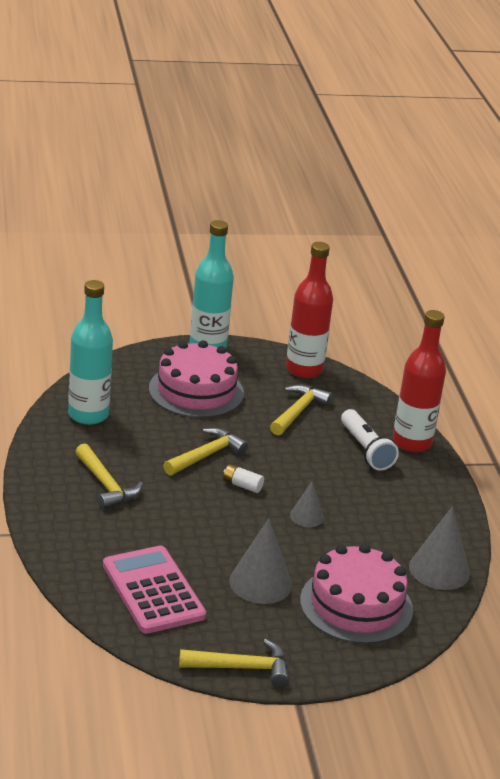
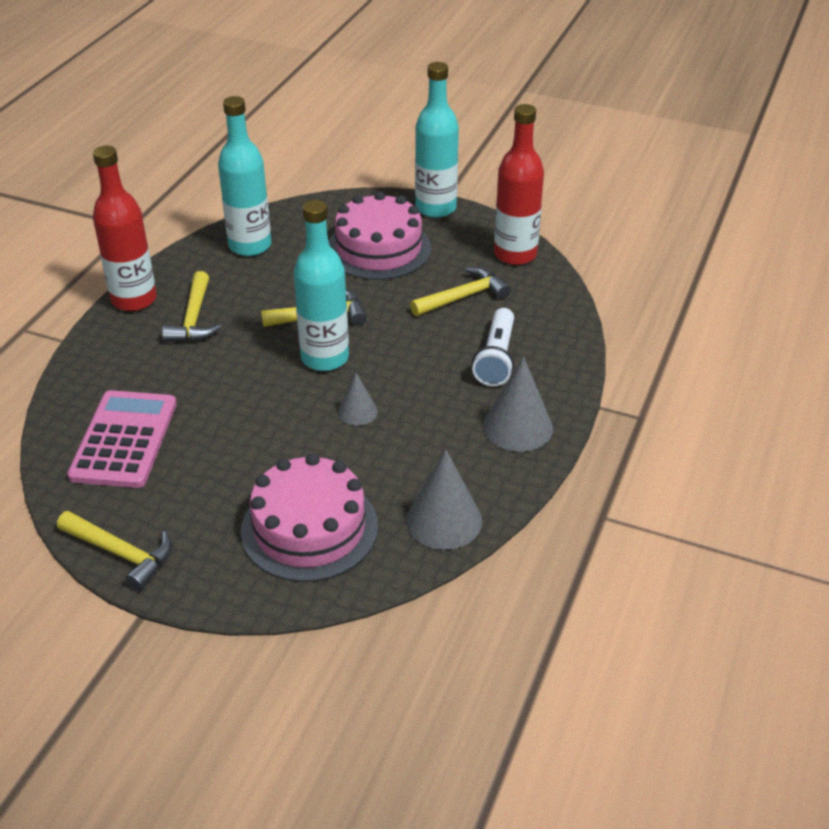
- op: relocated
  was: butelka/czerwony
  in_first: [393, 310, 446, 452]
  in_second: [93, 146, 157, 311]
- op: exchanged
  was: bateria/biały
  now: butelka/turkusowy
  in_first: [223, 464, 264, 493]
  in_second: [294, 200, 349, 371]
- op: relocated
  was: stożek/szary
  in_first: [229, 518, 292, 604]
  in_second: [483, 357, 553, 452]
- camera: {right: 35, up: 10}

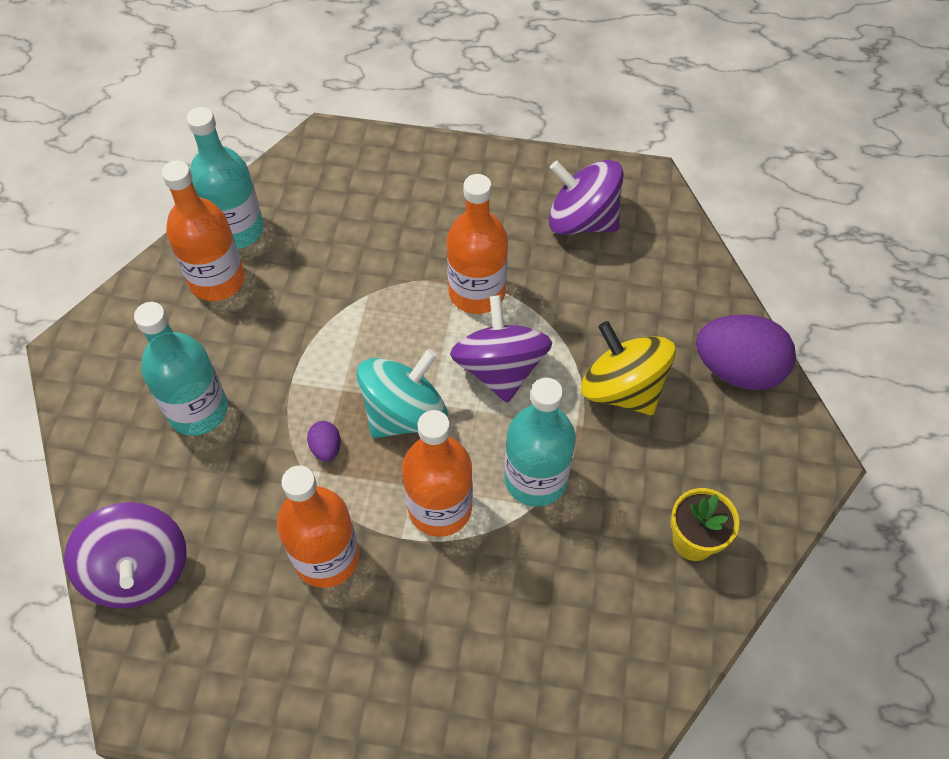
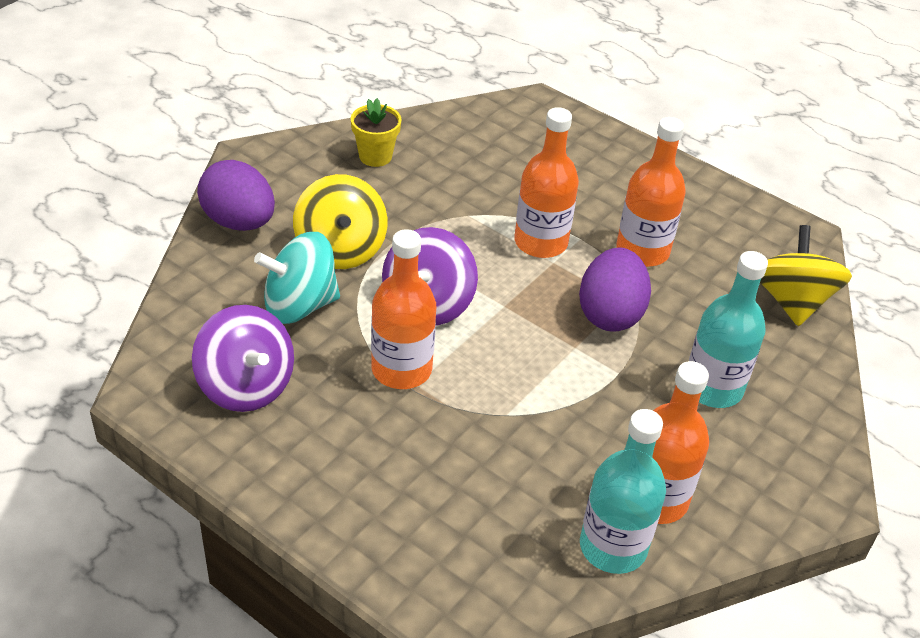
- op: relocated
  was: bączek/turkusowy
  in_first: [357, 349, 448, 438]
  in_second: [254, 232, 340, 324]
- op: missing
  was: butelka/turkusowy
  in_first: [504, 378, 576, 507]
- op: size
  was: jajko/fioletowy
  in_first: [307, 421, 341, 461]
  in_second: [579, 247, 651, 332]
  ratio: 2.32
- op: colour
  was: bączek/fioletowy
  now: bączek/żółty
  in_first: [64, 502, 187, 608]
  in_second: [760, 225, 852, 326]
- camera: {right: -155, up: -15}

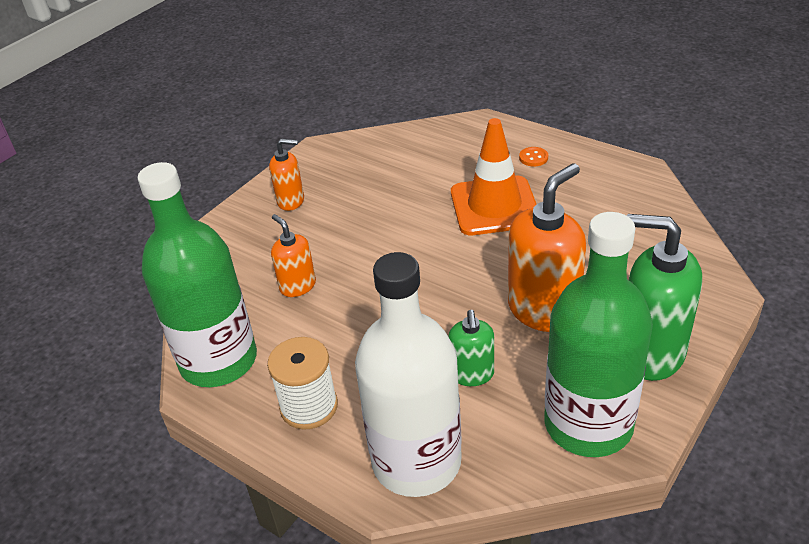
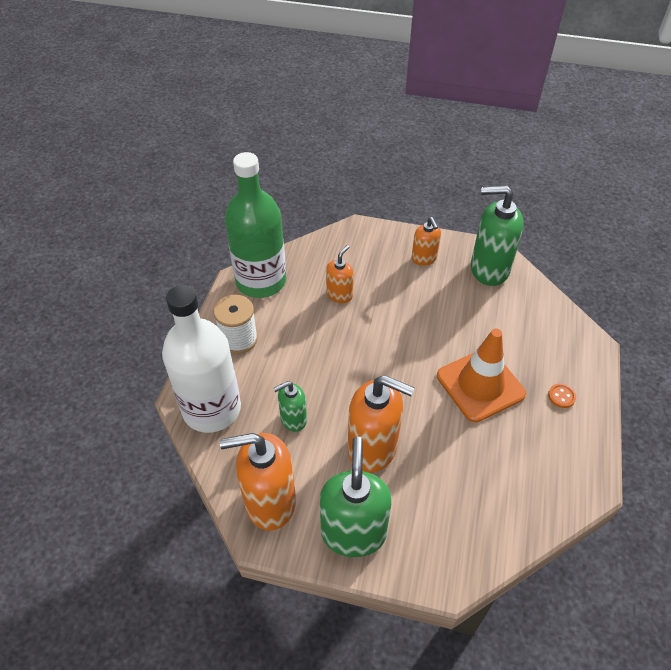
- op: exchanged
  was: butelka/zielony
  now: dozownik mydła/pomarańczowy
  in_first: [544, 212, 653, 457]
  in_second: [220, 433, 296, 530]
- op: appeared
  now: dozownik mydła/zielony
  in_second: [471, 186, 524, 286]
- camera: {right: 65, up: 10}

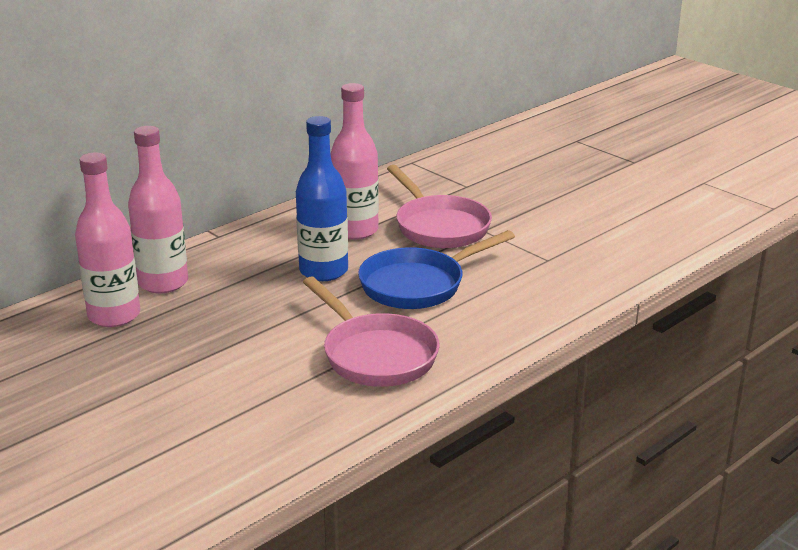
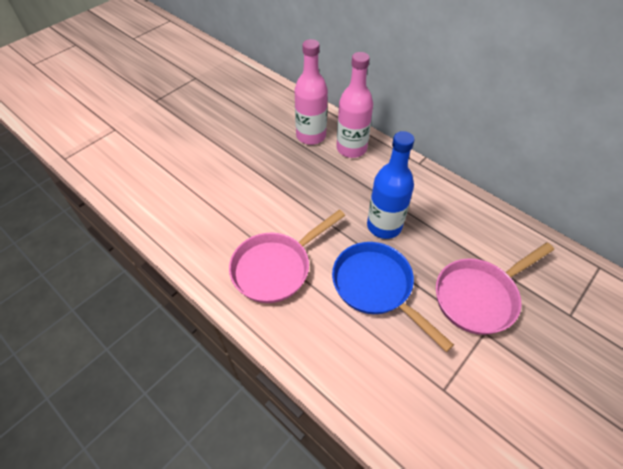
- op: missing
  was: butelka/różowy
  in_first: [330, 83, 379, 240]
- camera: {right: 85, up: 25}

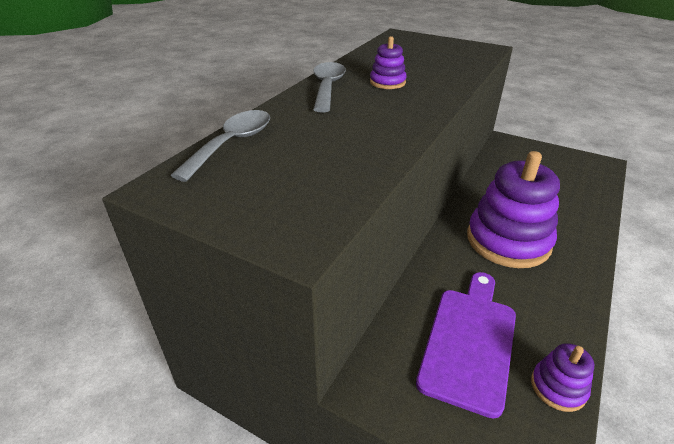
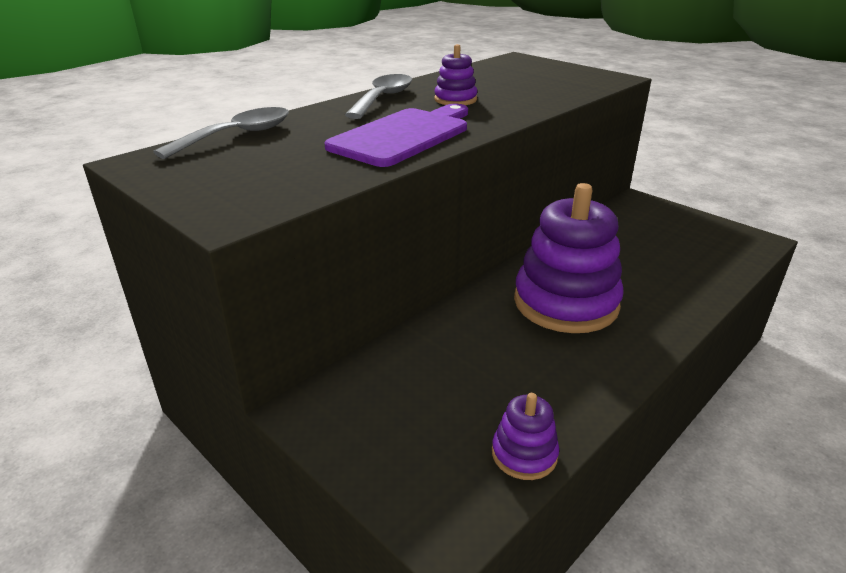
- op: relocated
  was: deska do krojenia/fioletowy
  in_first: [416, 272, 516, 419]
  in_second: [324, 104, 468, 167]
- camera: {right: 15, up: -5}

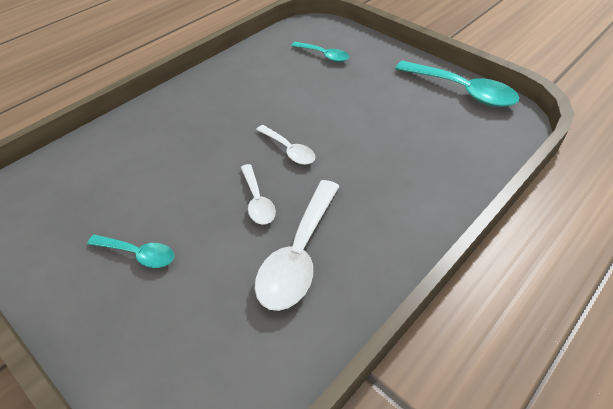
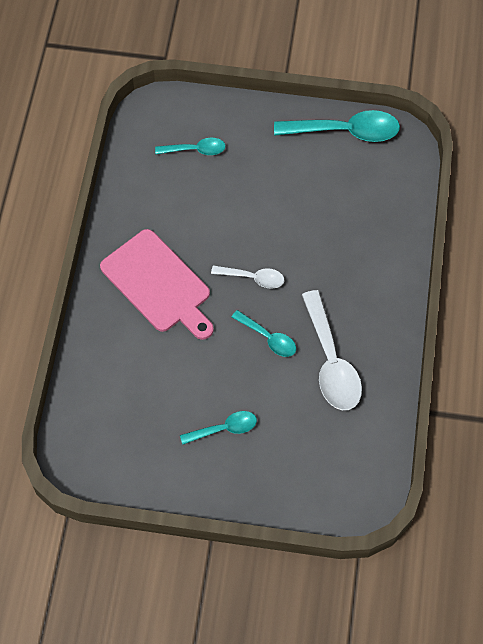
- op: colour
  was: łyżka/biały
  now: łyżka/turkusowy
  in_first: [241, 164, 276, 225]
  in_second: [232, 310, 296, 357]
- op: appeared
  now: deska do krojenia/różowy
  in_second: [100, 229, 214, 340]
- camera: {right: -35, up: 15}

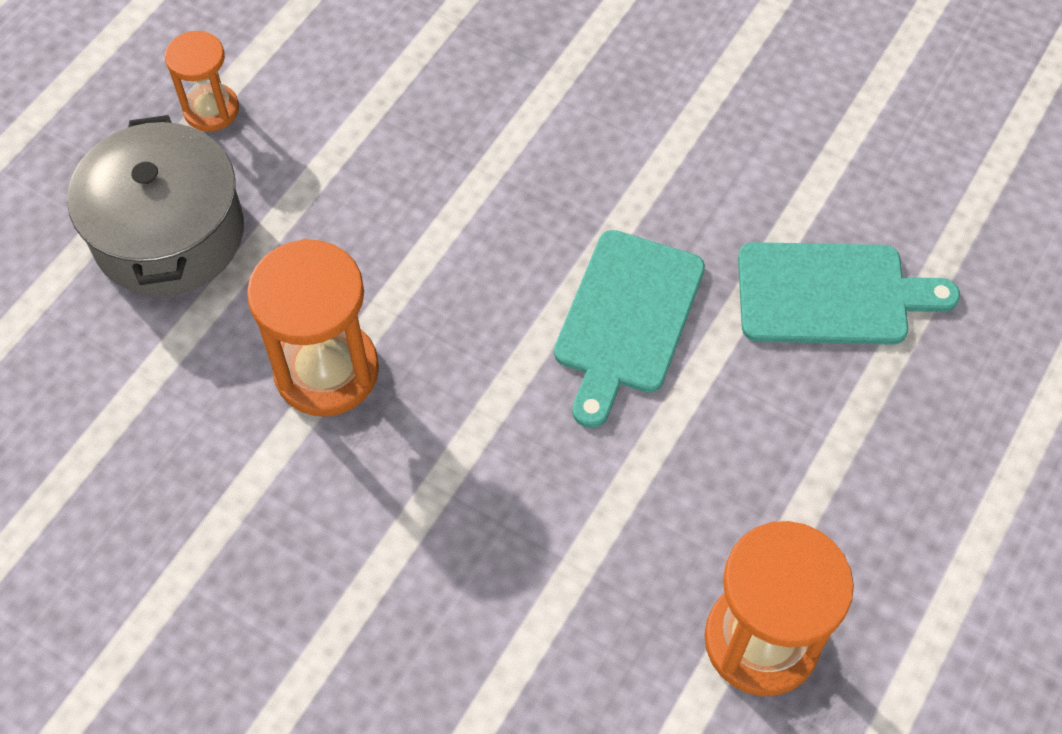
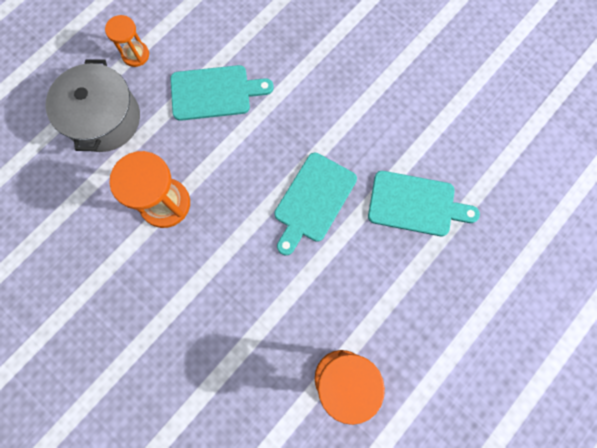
- op: appeared
  now: deska do krojenia/turkusowy
  in_second: [170, 65, 274, 121]
- camera: {right: 10, up: 15}

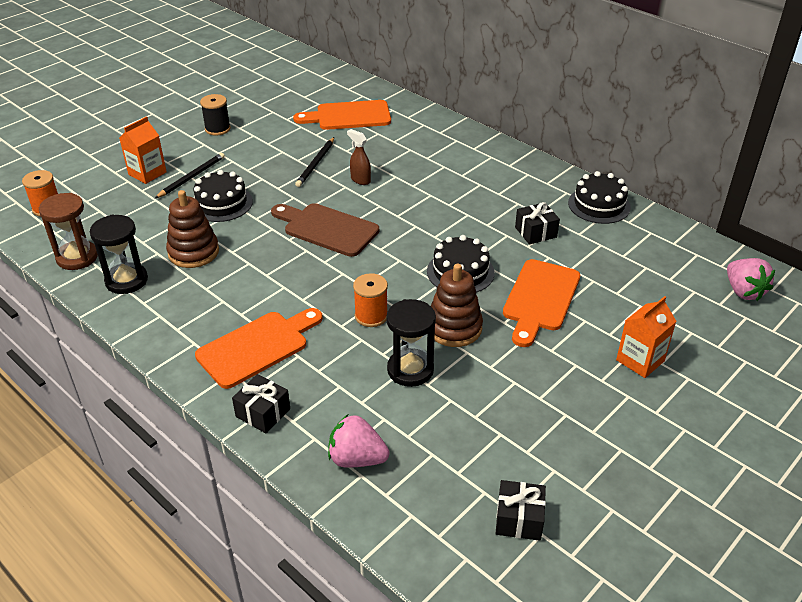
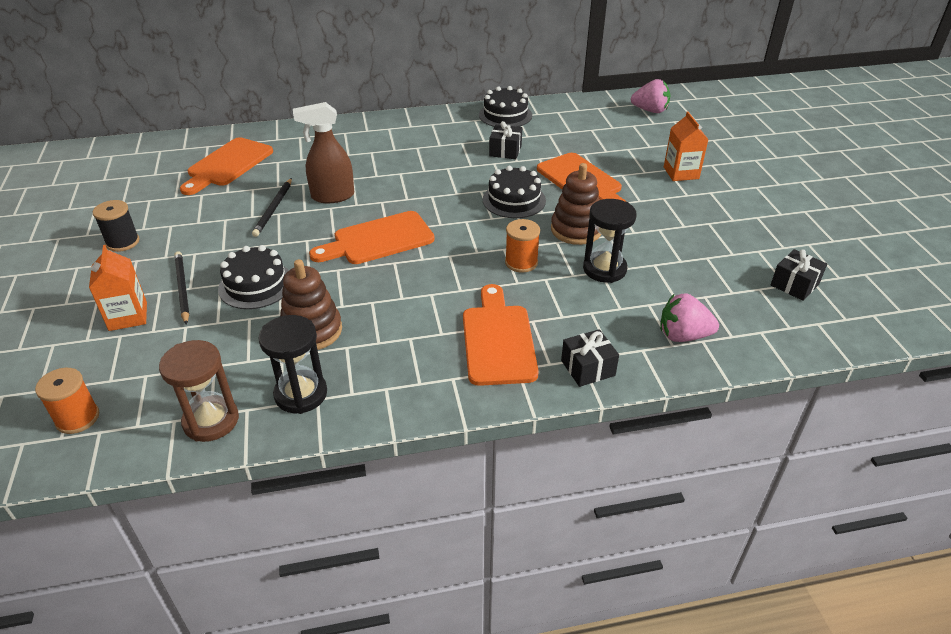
- op: size
  was: spryskiwacz/brązowy
  in_first: [347, 129, 371, 185]
  in_second: [293, 102, 354, 203]
  ratio: 1.71
- op: spun
  was: ołówek/czarny
  in_first: [295, 137, 334, 187]
  in_second: [252, 178, 292, 237]
  clockwise: 45
- op: colour
  was: deska do krojenia/brązowy
  now: deska do krojenia/pomarańczowy
  in_first: [271, 203, 379, 257]
  in_second: [309, 211, 435, 264]
- op: spun
  was: truskawka/różowy
  in_first: [328, 414, 390, 468]
  in_second: [660, 293, 719, 342]
  clockwise: 45
- camera: {right: -55, up: 0}

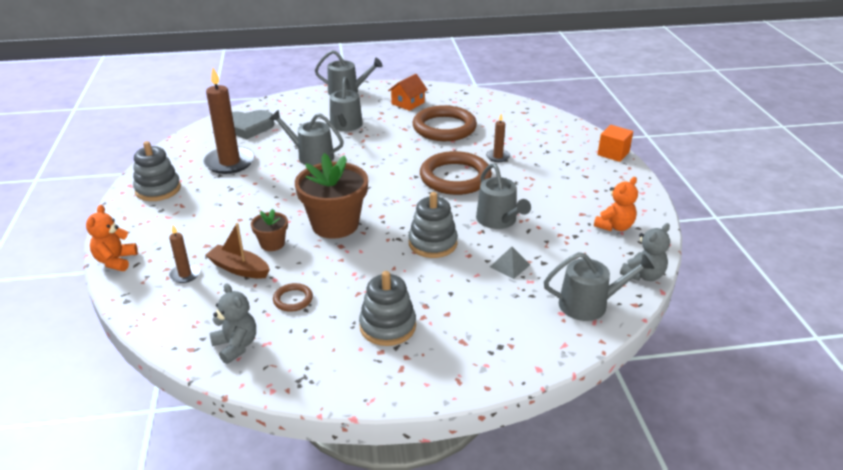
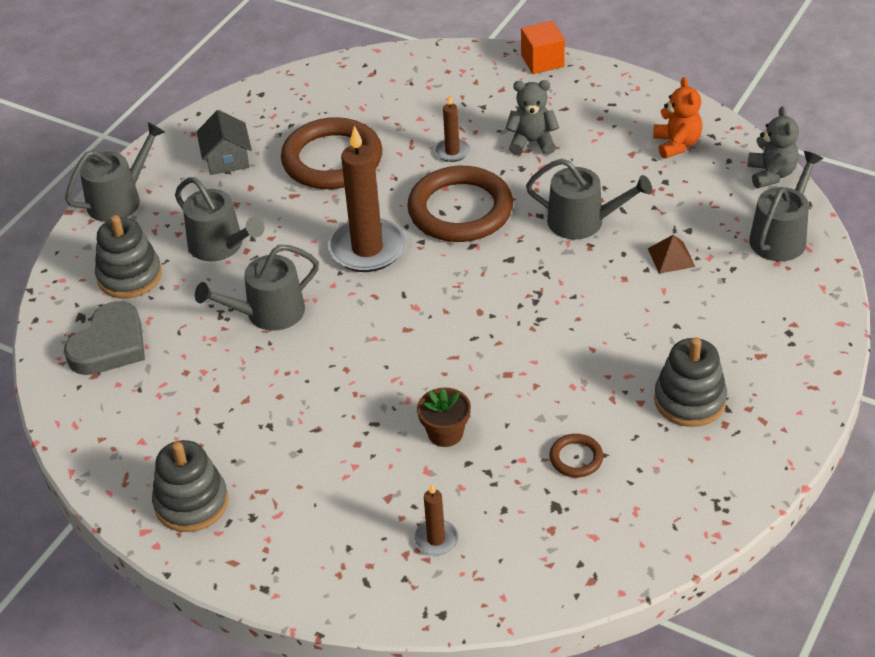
- op: relocated
  was: świeca/brązowy
  in_first: [203, 68, 255, 174]
  in_second: [328, 126, 406, 272]
- op: colour
  was: domek/pomarańczowy
  now: domek/szary
  in_first: [388, 74, 428, 111]
  in_second: [197, 110, 252, 175]
- op: missing
  was: doniczka/brązowy
  in_first: [295, 153, 368, 239]
- op: relocated
  was: zabawka nakładanka/szary
  in_first: [409, 192, 458, 258]
  in_second: [95, 215, 162, 299]
- op: missing
  was: miś/pomarańczowy
  in_first: [86, 205, 138, 271]
- op: missing
  was: łódka/brązowy
  in_first: [206, 223, 270, 279]
- op: colour
  was: piramida/szary
  now: piramida/brązowy
  in_first: [490, 247, 530, 279]
  in_second: [648, 235, 695, 274]
- op: relocated
  was: miś/szary
  in_first: [210, 283, 256, 364]
  in_second: [505, 80, 559, 155]
- camera: {right: -50, up: 10}

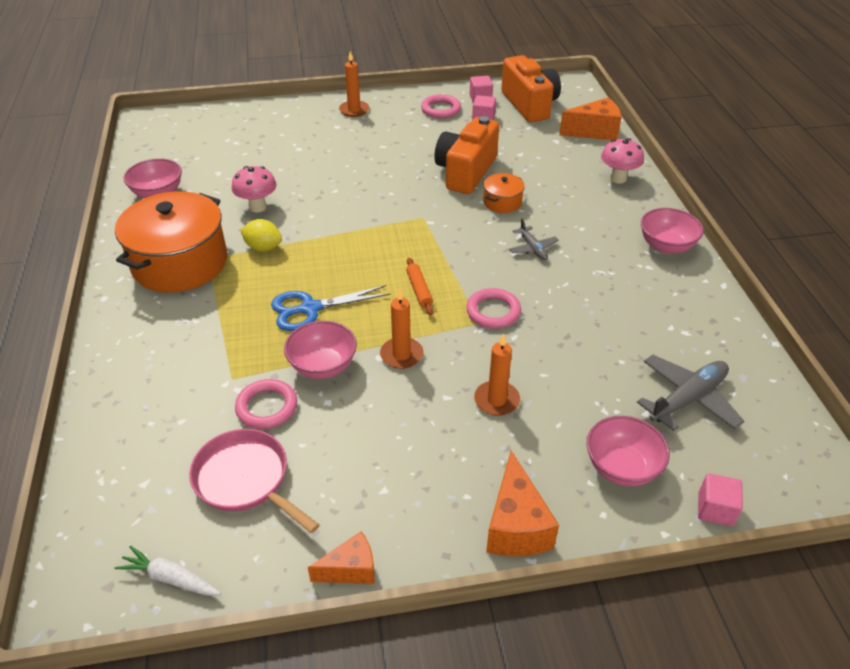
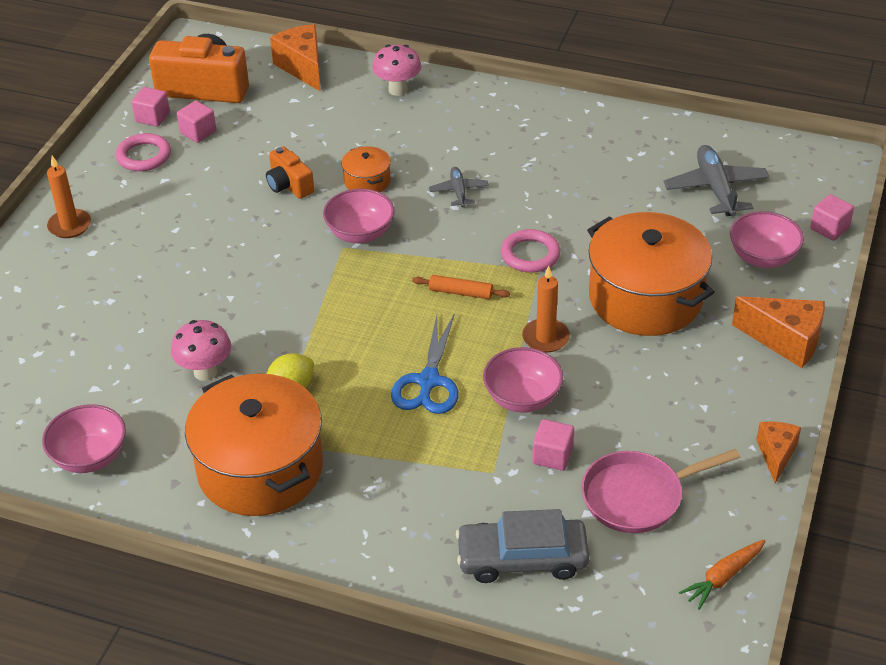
- op: spun
  was: ser/pomarańczowy
  in_first: [559, 98, 622, 140]
  in_second: [270, 24, 321, 92]
  clockwise: -45
- op: size
  was: aparat fotograficzny/pomarańczowy
  in_first: [434, 116, 499, 194]
  in_second: [266, 146, 314, 199]
  ratio: 0.54
- op: relocated
  was: miska/różowy
  in_first: [641, 208, 704, 254]
  in_second: [323, 189, 395, 243]
- op: spun
  was: samolot/szary
  in_first: [509, 218, 559, 260]
  in_second: [429, 167, 489, 207]
  clockwise: -105
- op: exchanged
  was: świeca/pomarańczowy
  now: garnek/pomarańczowy
  in_first: [474, 333, 520, 416]
  in_second: [587, 212, 715, 336]
- op: exchanged
  was: pierścień/różowy
  now: sześcian/różowy
  in_first: [235, 379, 297, 429]
  in_second: [532, 419, 574, 471]
- op: colour
  was: marchewka/biały
  now: marchewka/pomarańczowy
  in_first: [114, 545, 221, 596]
  in_second: [679, 539, 766, 610]
- op: appeared
  now: samochód/szary
  in_second: [456, 509, 589, 583]
- camera: {right: -60, up: 0}

